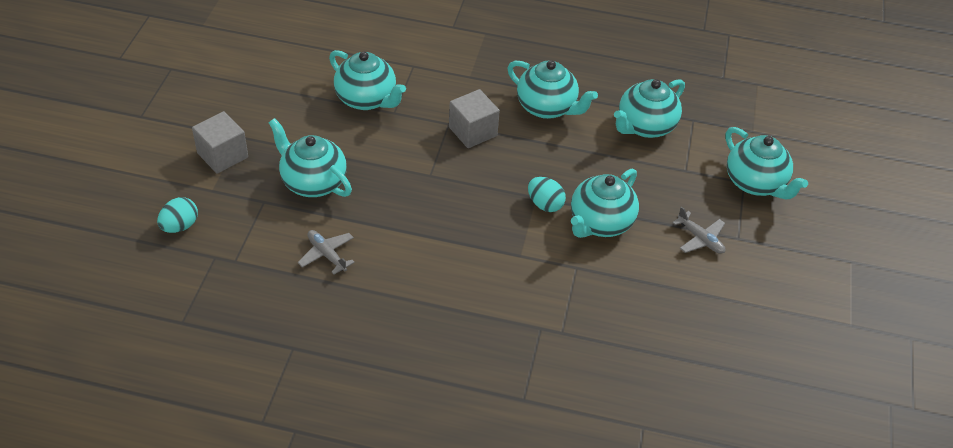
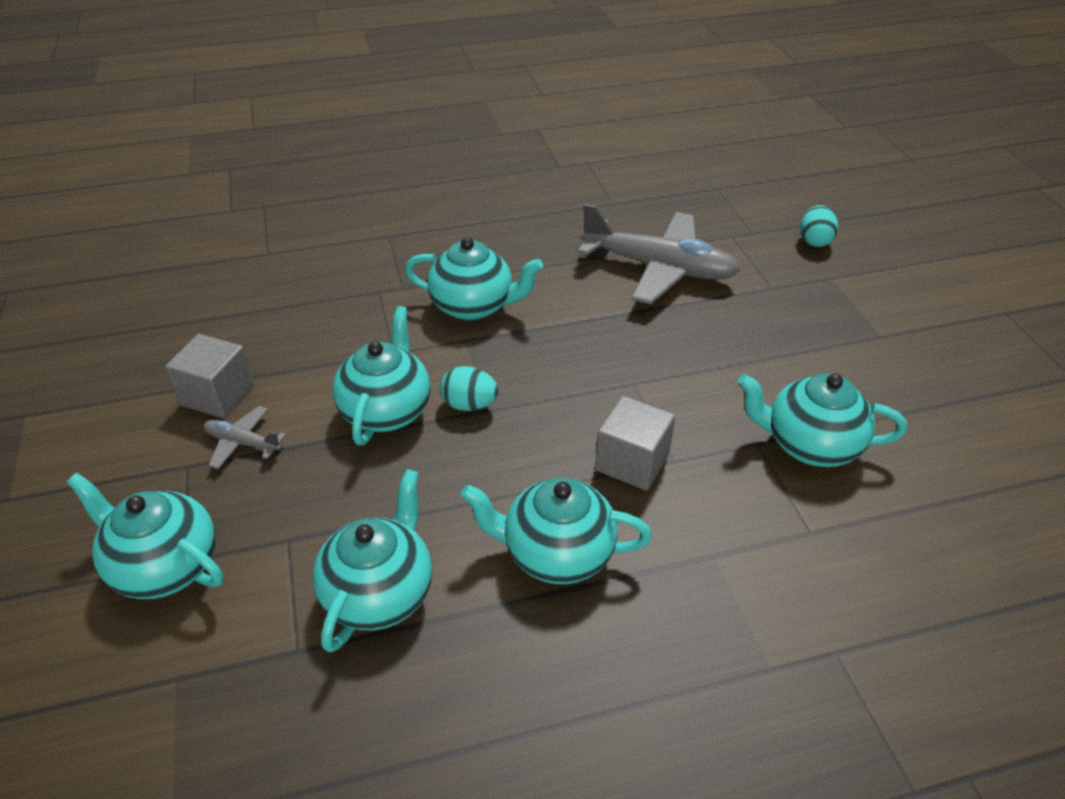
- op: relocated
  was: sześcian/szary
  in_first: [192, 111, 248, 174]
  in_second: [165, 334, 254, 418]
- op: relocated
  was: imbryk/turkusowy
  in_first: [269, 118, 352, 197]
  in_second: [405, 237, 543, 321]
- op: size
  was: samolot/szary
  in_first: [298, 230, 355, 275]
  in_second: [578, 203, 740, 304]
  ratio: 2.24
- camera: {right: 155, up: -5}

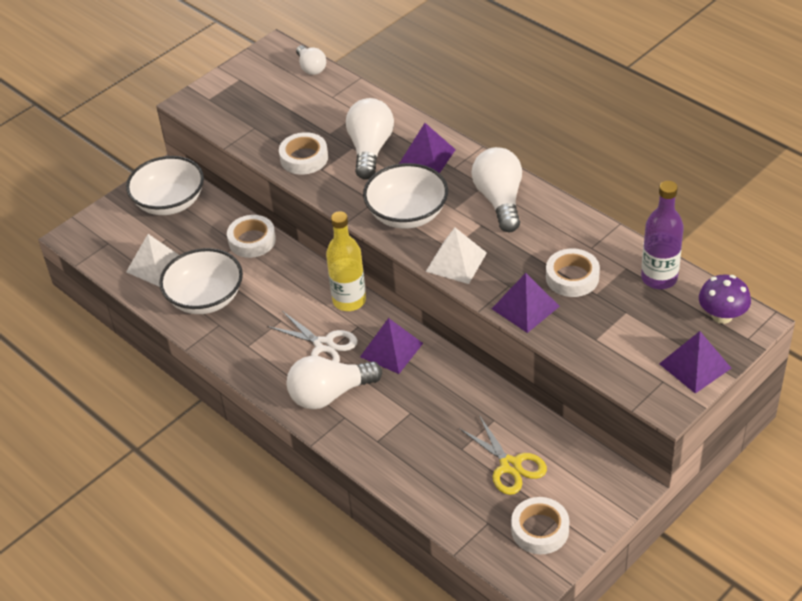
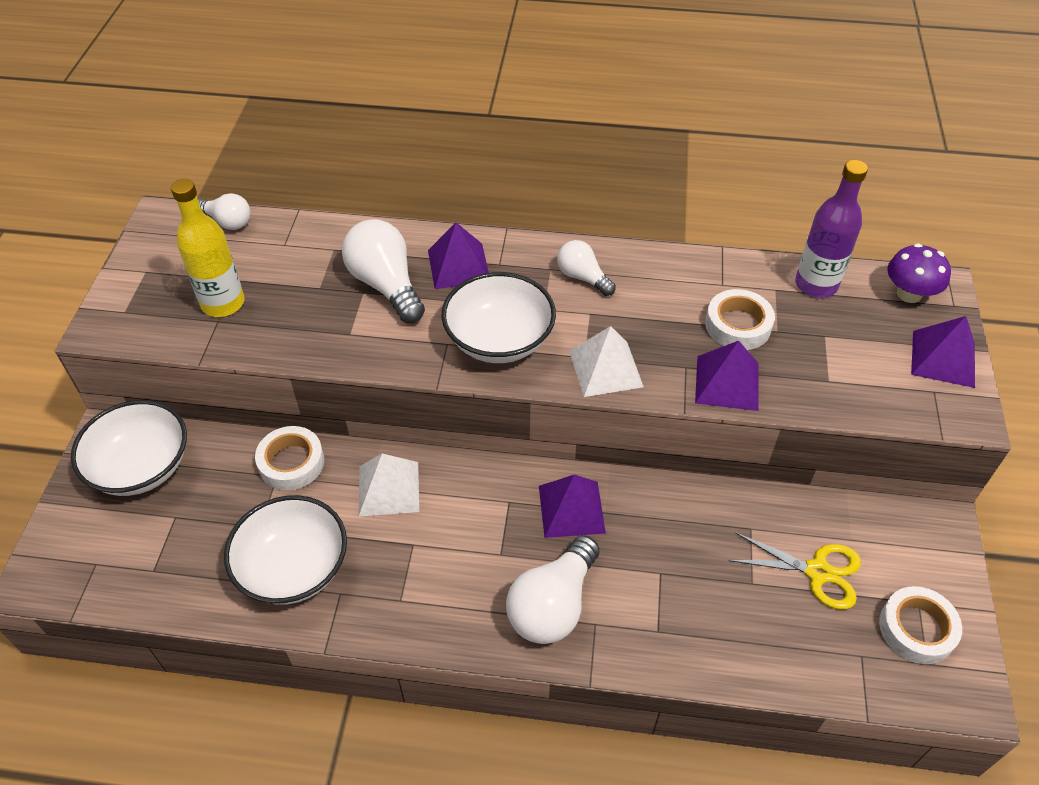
- op: missing
  was: taśma klejąca/biały
  in_first: [279, 132, 328, 175]
- op: size
  was: żarówka/biały
  in_first: [471, 147, 522, 232]
  in_second: [557, 240, 616, 296]
  ratio: 0.59
- op: relocated
  was: butelka/żółty
  in_first: [326, 211, 366, 311]
  in_second: [171, 179, 244, 317]
- op: relocated
  was: piramida/biały
  in_first: [126, 234, 179, 287]
  in_second: [359, 454, 419, 517]
- op: missing
  was: nożyczki/biały
  in_first: [267, 311, 358, 362]
- camera: {right: -40, up: 5}

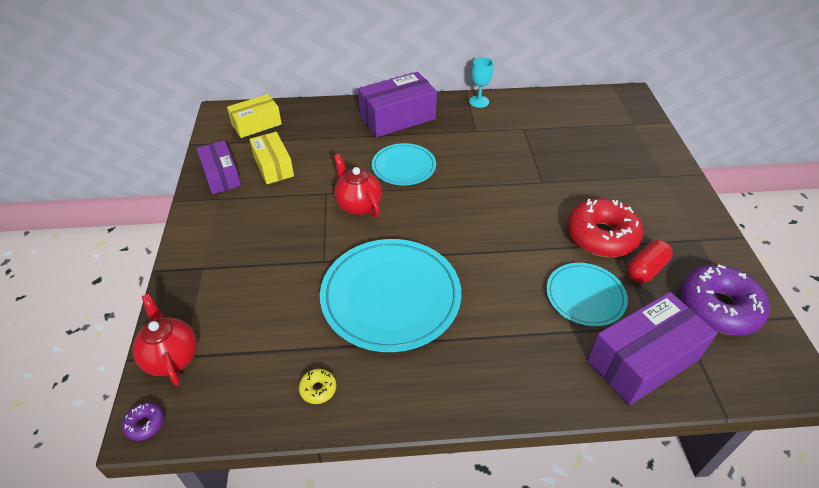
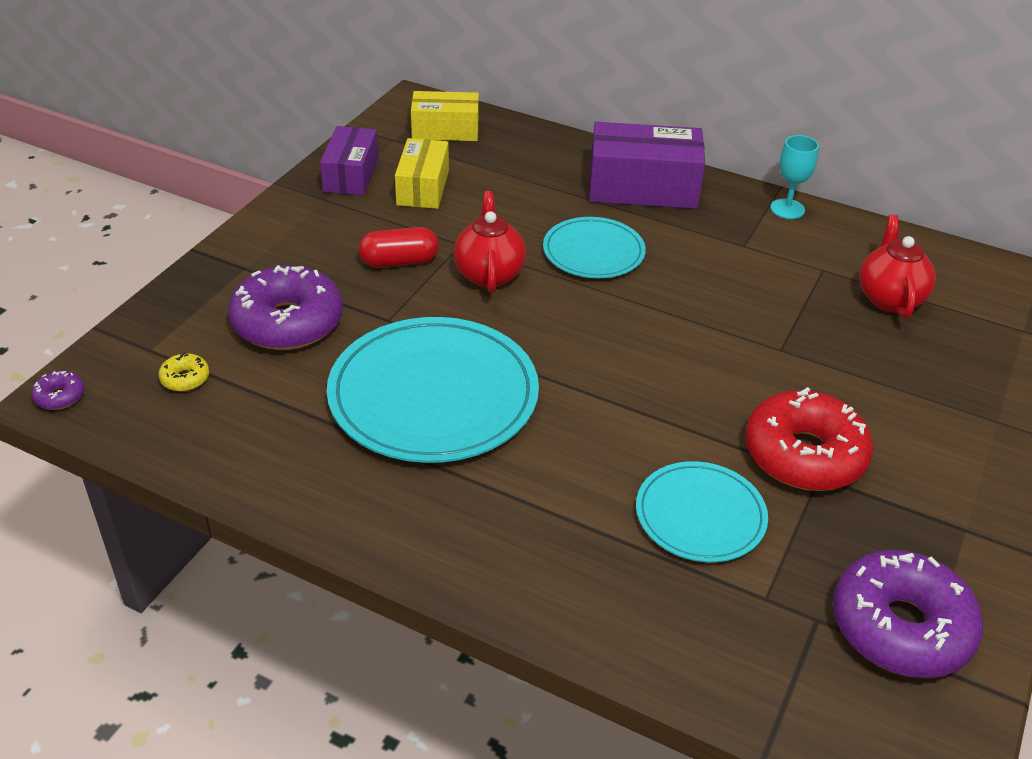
- op: relocated
  was: kapsułka/czerwony
  in_first: [627, 240, 673, 283]
  in_second: [359, 227, 439, 268]
- op: missing
  was: pudełko/fioletowy
  in_first: [587, 292, 717, 406]
- op: relocated
  was: imbryk/czerwony
  in_first: [132, 294, 197, 386]
  in_second: [859, 215, 936, 318]
- op: relocated
  was: donut/żółty
  in_first: [299, 369, 336, 404]
  in_second: [158, 352, 209, 392]
- op: appeared
  now: donut/fioletowy
  in_second: [228, 265, 343, 350]
- camera: {right: 30, up: -5}

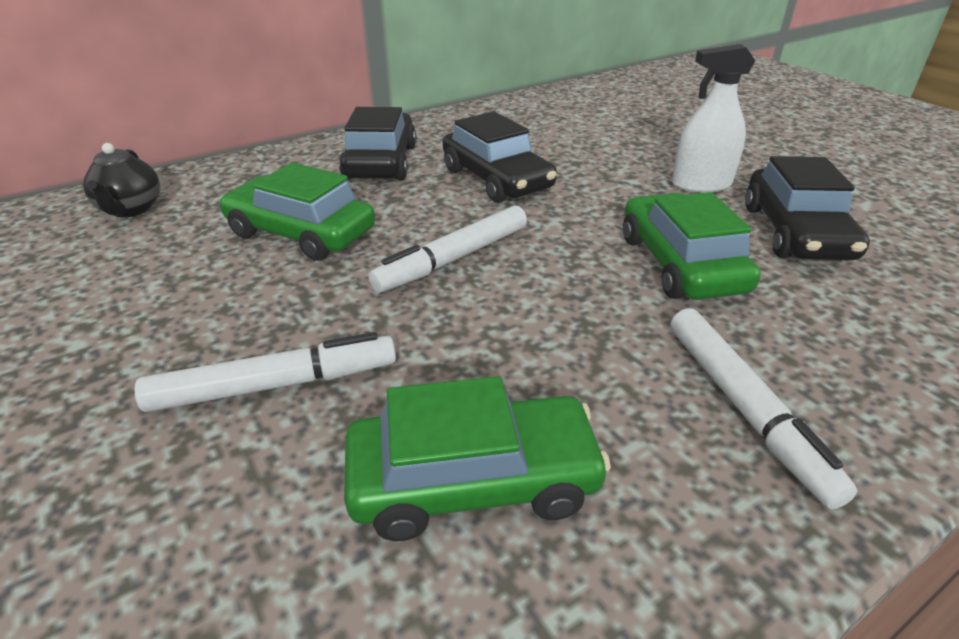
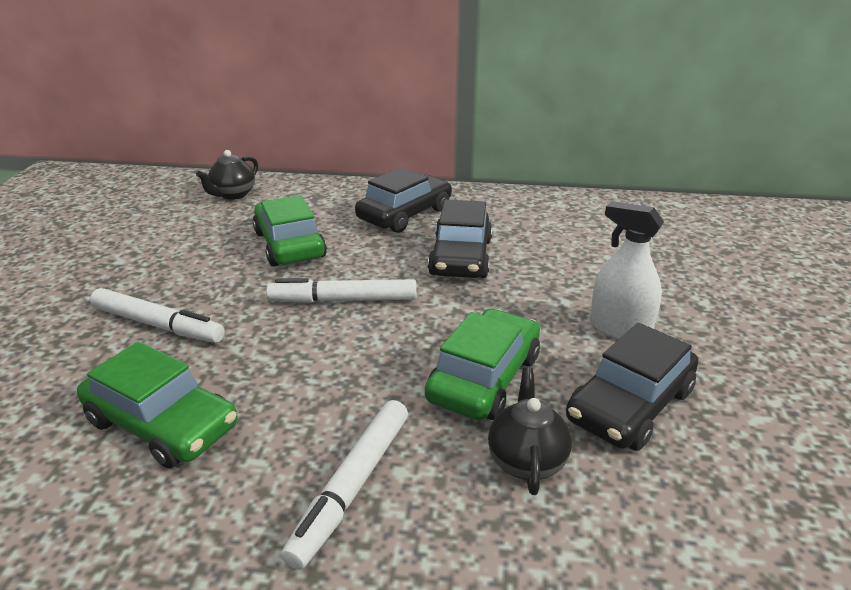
- op: appeared
  now: imbryk/czarny
  in_second: [488, 367, 572, 495]
- camera: {right: 40, up: -5}

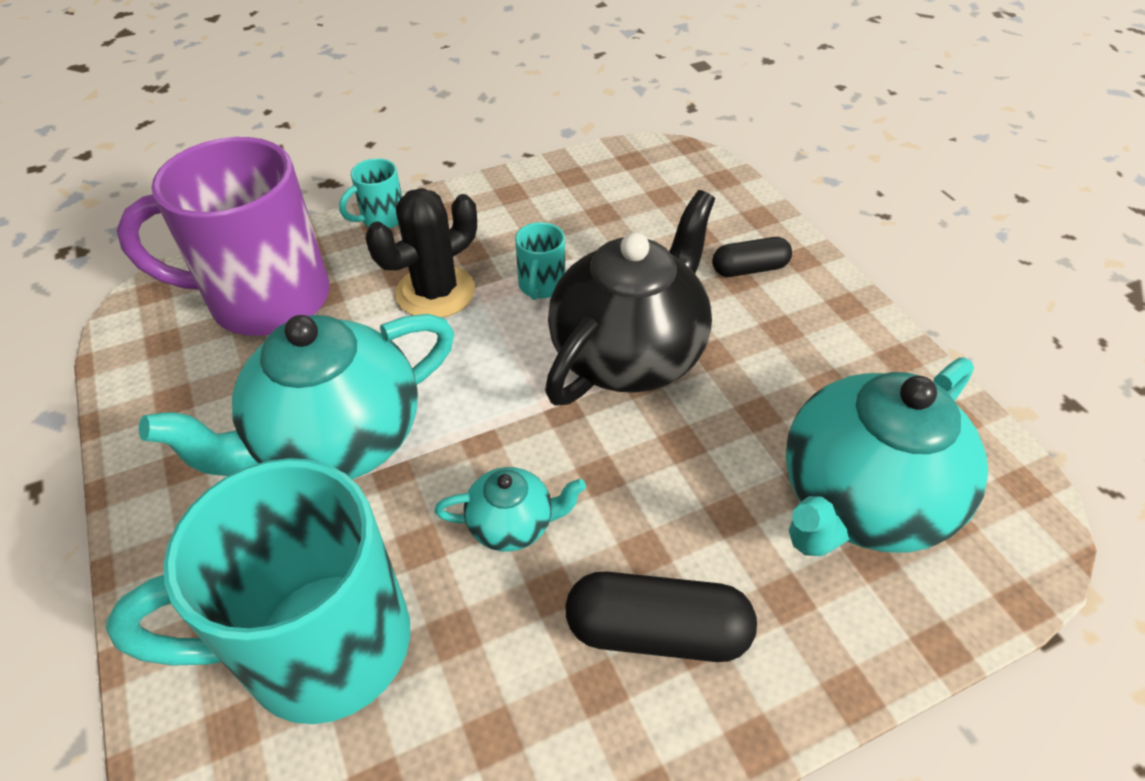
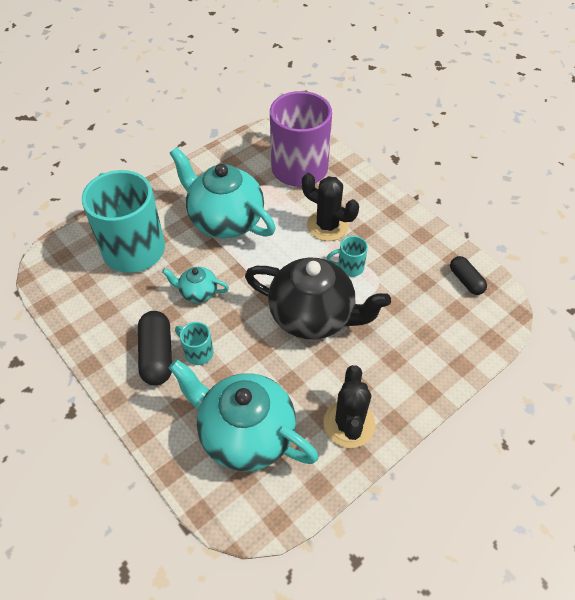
- op: relocated
  was: kubek/turkusowy
  in_first: [339, 158, 402, 229]
  in_second: [175, 322, 213, 365]
- op: relocated
  was: kapsułka/czarny
  in_first: [712, 237, 792, 277]
  in_second: [450, 256, 487, 295]
- op: spun
  was: imbryk/turkusowy
  in_first: [434, 467, 586, 552]
  in_second: [162, 267, 229, 303]
  clockwise: 120
- op: appeared
  now: kaktus/czarny
  in_second: [323, 365, 375, 448]
- camera: {right: 75, up: 5}

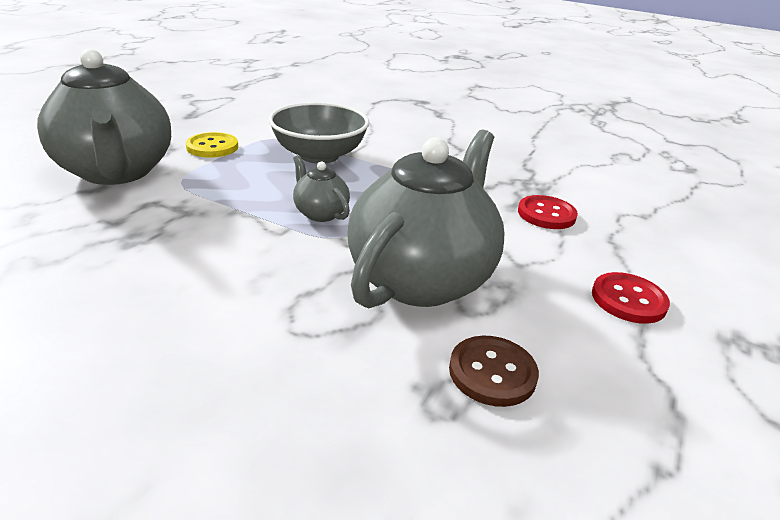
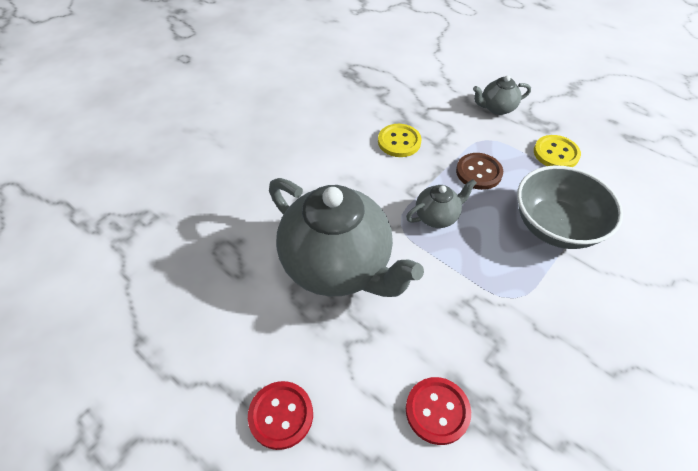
- op: size
  was: imbryk/szary
  in_first: [37, 49, 171, 185]
  in_second: [473, 75, 531, 115]
  ratio: 0.44
- op: relocated
  was: guzik/brązowy
  in_first: [449, 336, 539, 407]
  in_second: [456, 153, 503, 190]
- op: appeared
  now: guzik/żółty
  in_second: [378, 124, 421, 157]
- camera: {right: 105, up: 20}

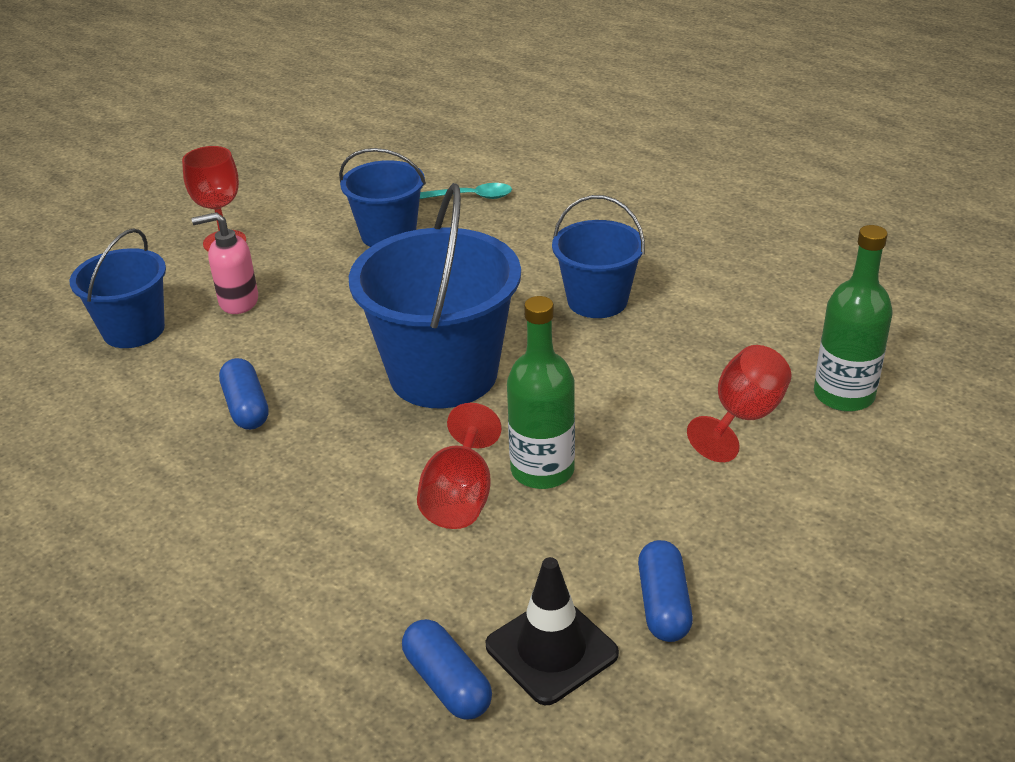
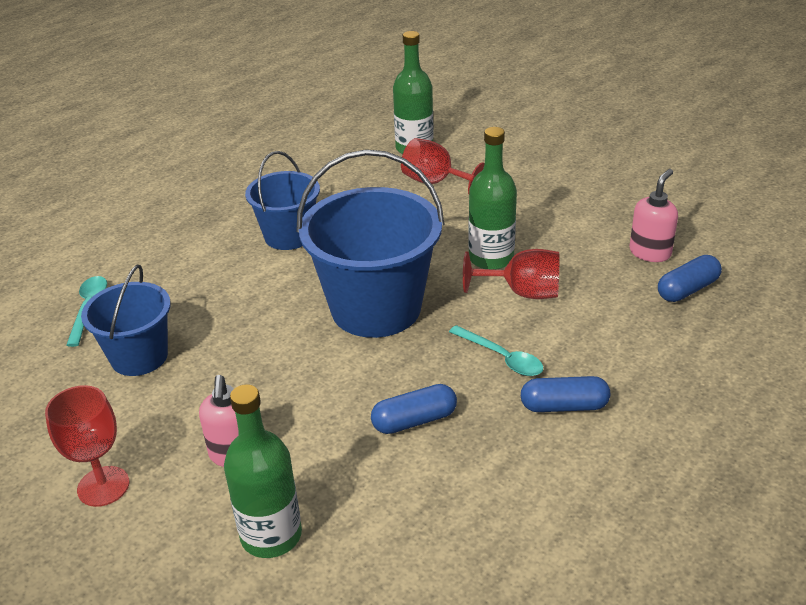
- op: exchanged
  was: wiadro/niebieski
  now: butelka/zielony
  in_first: [70, 228, 166, 348]
  in_second: [224, 384, 302, 558]
- op: relocated
  was: kapsułka/niebieski
  in_first: [638, 540, 693, 642]
  in_second: [521, 376, 610, 412]
- op: exchanged
  was: pachołek/czarny
  now: dozownik mydła/różowy
  in_first: [486, 557, 619, 705]
  in_second: [630, 169, 678, 262]
- op: appeared
  now: łyżka/turkusowy
  in_second: [449, 325, 543, 376]
- camera: {right: -90, up: 0}

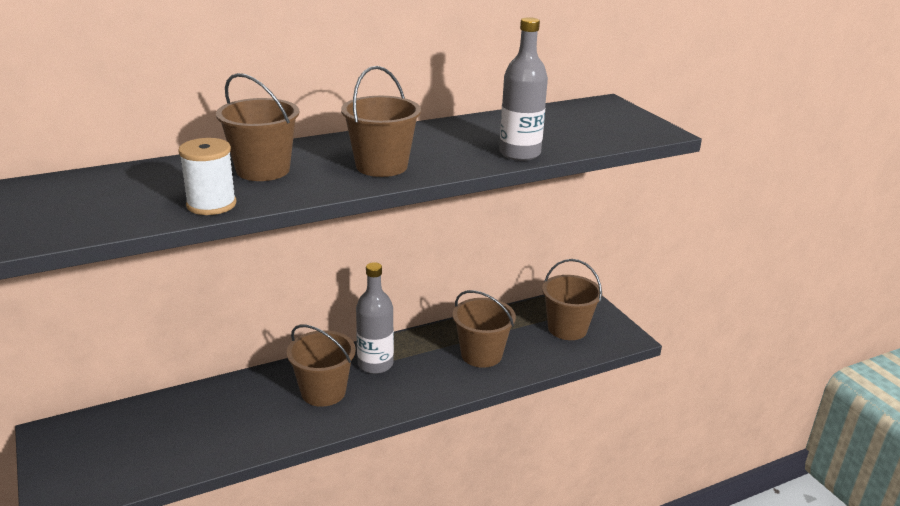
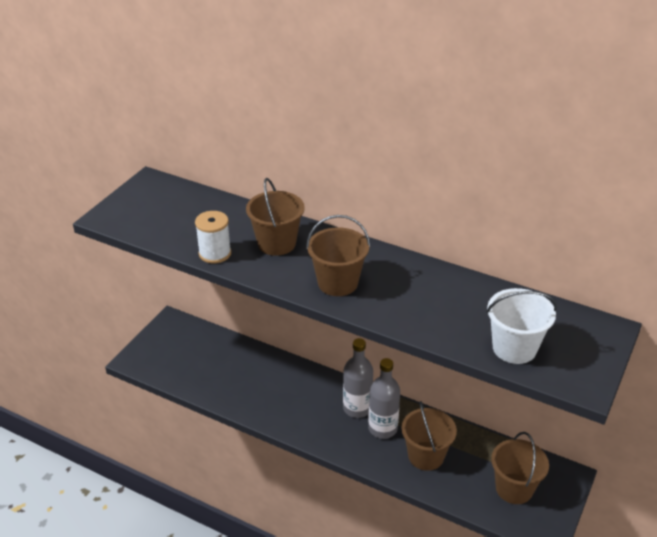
- op: relocated
  was: butelka/szary
  in_first: [499, 17, 548, 161]
  in_second: [368, 358, 400, 439]
- op: missing
  was: wiadro/brązowy
  in_first: [287, 325, 356, 407]
- op: appeared
  now: wiadro/biały
  in_second: [486, 288, 557, 364]
- camera: {right: 55, up: 10}

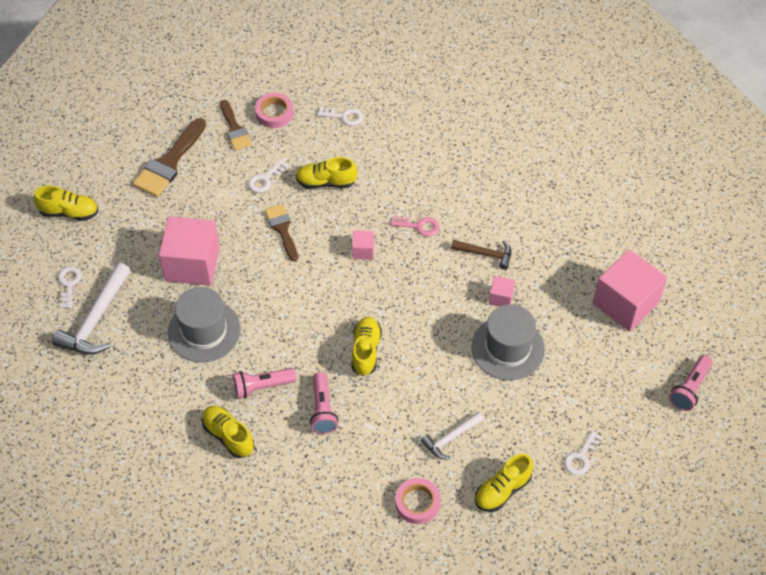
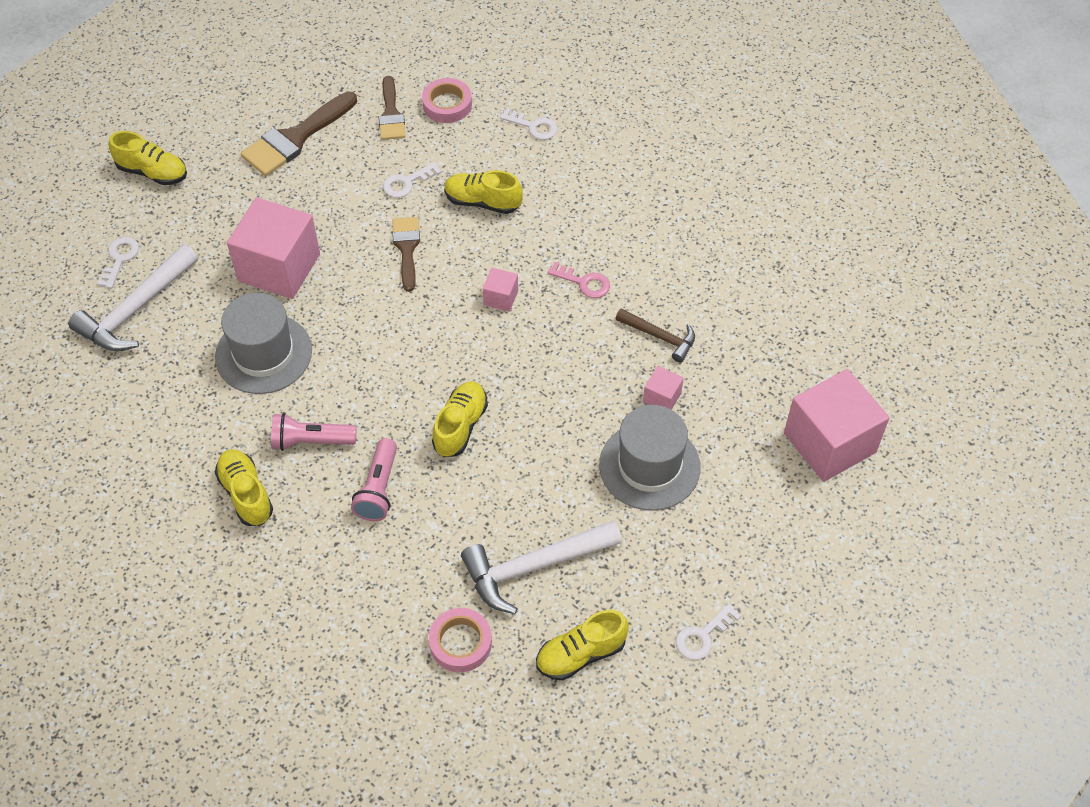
- op: missing
  was: latarka/różowy
  in_first: [669, 355, 713, 411]
- op: size
  was: młotek/biały
  in_first: [420, 412, 484, 459]
  in_second: [461, 520, 622, 614]
  ratio: 1.71
- camera: {right: 15, up: 0}

